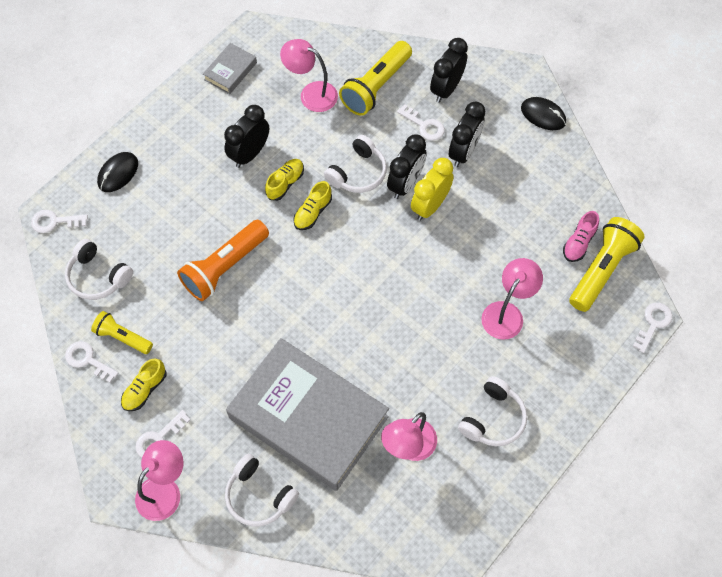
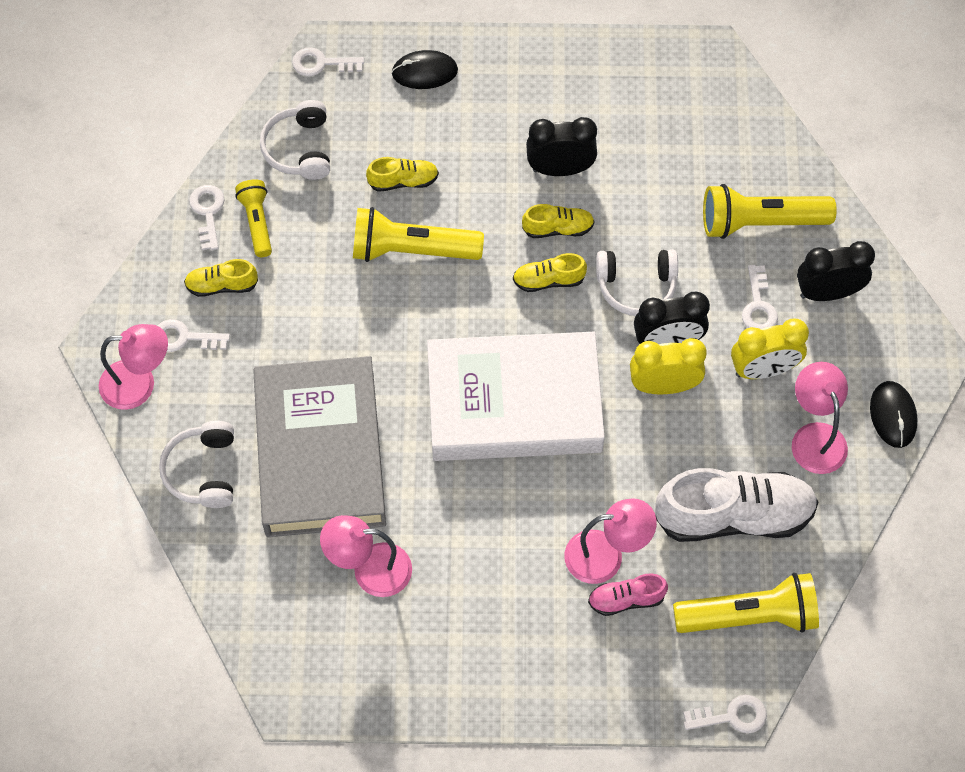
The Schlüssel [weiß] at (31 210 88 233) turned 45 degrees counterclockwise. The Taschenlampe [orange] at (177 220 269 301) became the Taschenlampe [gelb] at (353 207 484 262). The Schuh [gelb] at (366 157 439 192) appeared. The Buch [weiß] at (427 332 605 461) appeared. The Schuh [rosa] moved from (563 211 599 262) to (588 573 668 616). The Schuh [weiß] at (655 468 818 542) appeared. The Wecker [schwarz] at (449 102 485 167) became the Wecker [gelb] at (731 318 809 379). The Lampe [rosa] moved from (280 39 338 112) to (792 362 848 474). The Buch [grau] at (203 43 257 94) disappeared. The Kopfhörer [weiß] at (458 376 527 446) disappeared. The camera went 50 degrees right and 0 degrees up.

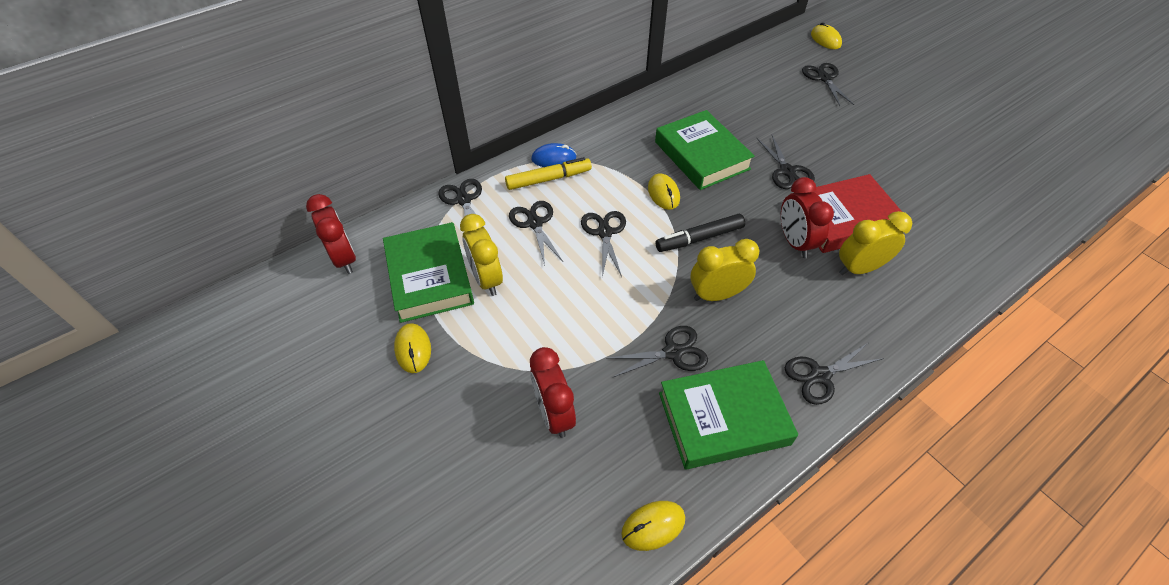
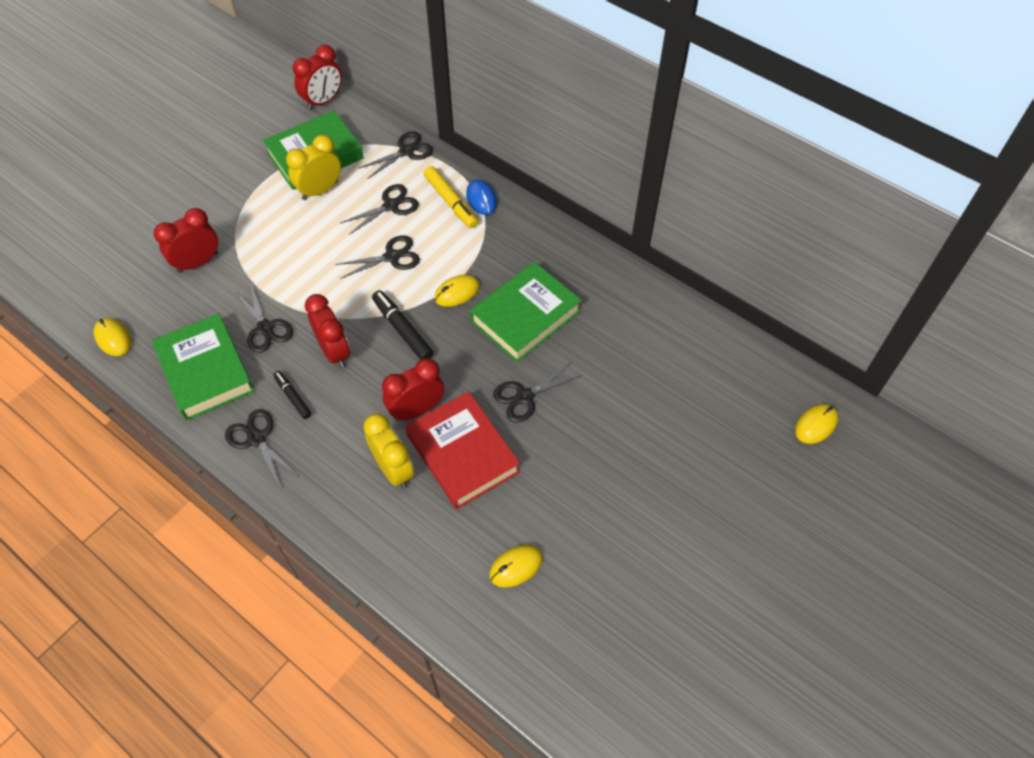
The Filzstift [schwarz] at (273 371 312 419) appeared. The Wecker [gelb] at (690 239 759 301) became the Wecker [rot] at (305 294 350 368). The Computermaus [gelb] moved from (394 323 431 373) to (489 545 543 588). The Schere [schwarz] at (802 63 854 106) disappeared. The camera went 75 degrees right and 5 degrees up.

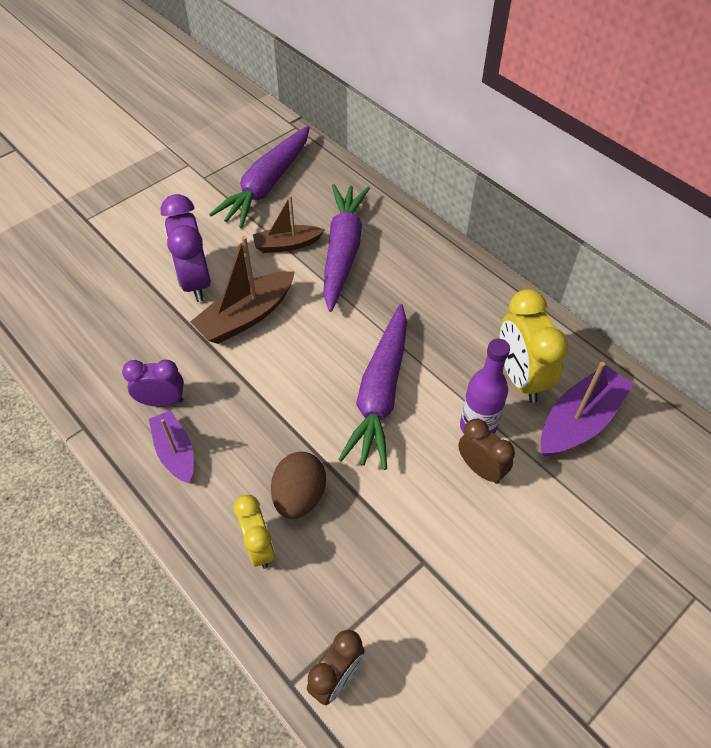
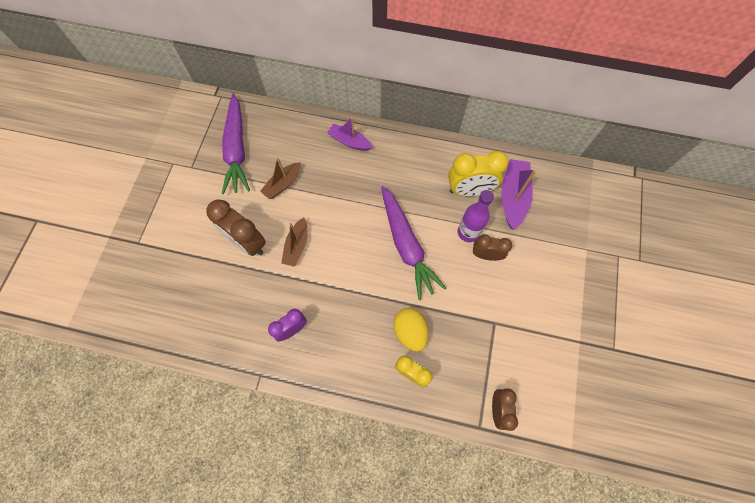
The Wecker [lila] at (161 194 211 302) became the Wecker [braun] at (206 199 266 256). The Boot [braun] at (190 236 295 344) changed to 0.66 times the size. The Boot [lila] moved from (149 410 194 483) to (327 117 373 151). The Ei [braun] at (271 452 326 519) became the Ei [gelb] at (393 308 429 352). The Wecker [gelb] at (500 289 568 403) turned 45 degrees counterclockwise. The Karotte [lila] at (323 184 370 312) disappeared. The camera went 35 degrees left and 15 degrees up.

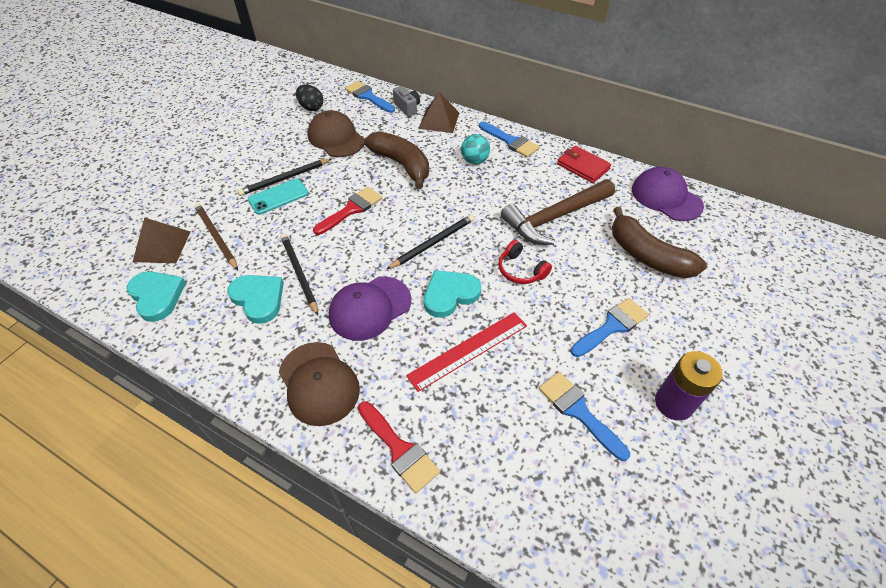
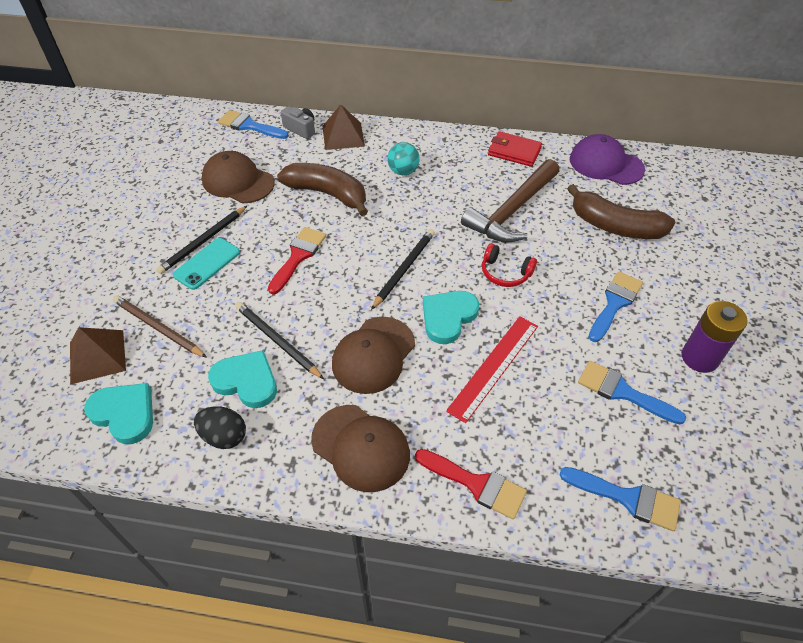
The Ei [schwarz] moved from (296 84 323 111) to (194 406 246 449). The Kappe [lila] at (329 276 411 341) became the Kappe [braun] at (332 317 415 394). The Pinsel [blau] moved from (479 121 540 157) to (559 467 681 531). The camera went 20 degrees left and 0 degrees up.

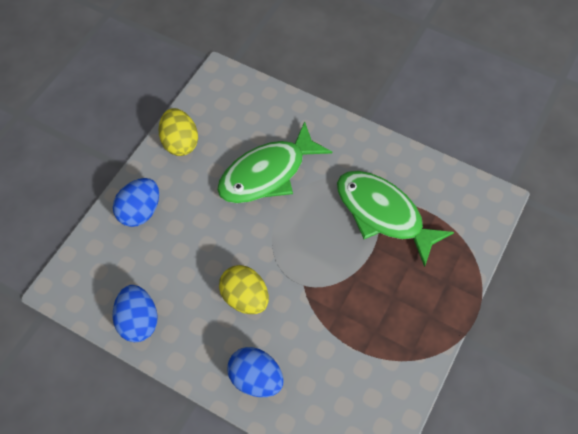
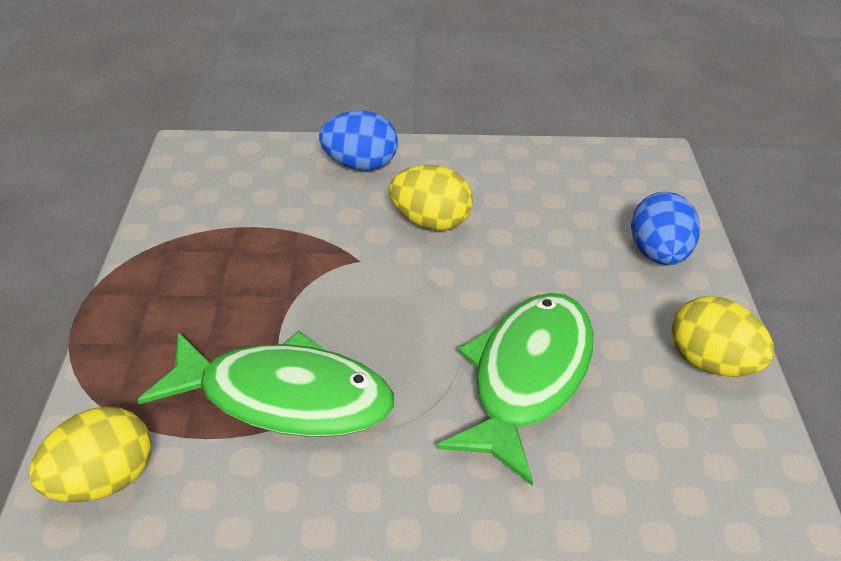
The Ei [gelb] at (29 407 151 502) appeared. The Ei [blau] at (113 285 158 342) disappeared. The camera went 150 degrees right and 20 degrees down.

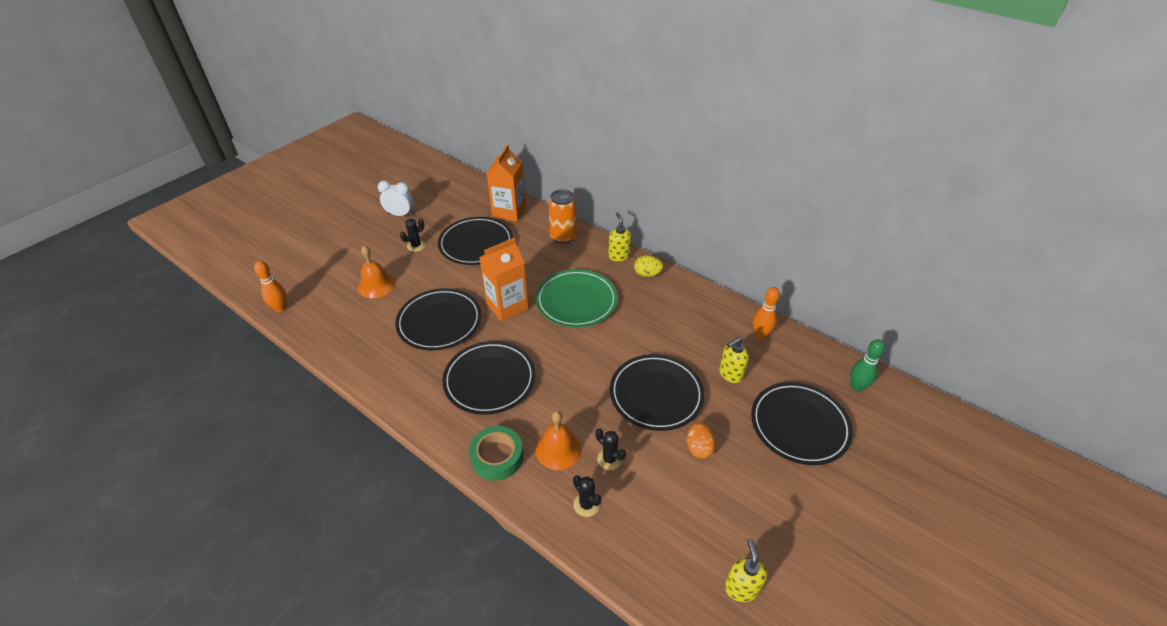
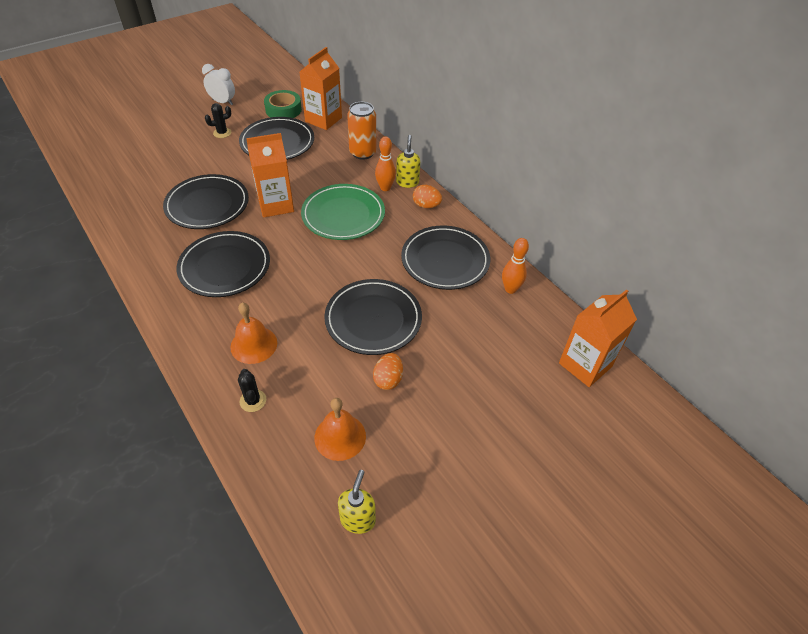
The Klebeband [grün] moved from (469 426 523 481) to (264 90 302 118). The Glocke [orange] moved from (358 246 395 298) to (314 398 366 461). The Bowlingkegel [orange] moved from (254 261 287 312) to (375 136 396 191). The Teller [schwarz] moved from (751 382 853 465) to (401 225 490 290). The Ei [gelb] at (634 255 664 277) became the Ei [orange] at (413 185 442 208). The Bowlingkegel [grün] at (850 339 885 392) was replaced by the Getränkekarton [orange] at (559 289 637 387). The Kaktus [schwarz] at (595 428 626 470) disappeared. The Seifenspender [gelb] at (719 337 749 383) disappeared. The camera went 15 degrees right and 5 degrees up.

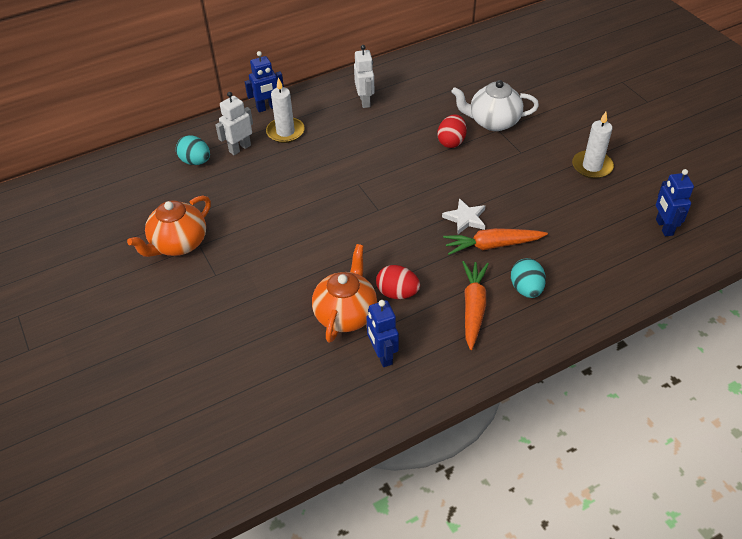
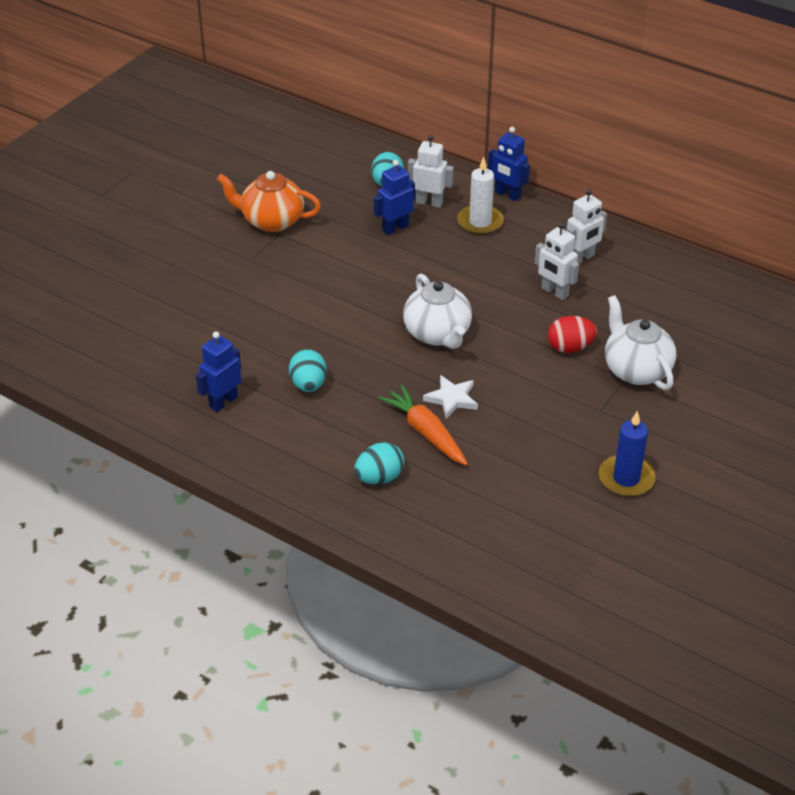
The Ei [rot] at (376 265 420 299) became the Ei [türkis] at (289 349 327 392). The Roboter [blau] moved from (656 169 694 237) to (374 160 415 235). The Teekanne [weiß] at (403 273 472 349) appeared. The Roboter [weiß] at (535 222 579 300) appeared. The Kerze [weiß] at (572 112 614 179) became the Kerze [blau] at (599 411 656 497). The Teekanne [orange] at (312 244 377 343) disappeared. The Karotte [orange] at (462 261 489 350) disappeared. The camera went 60 degrees right and 5 degrees down.

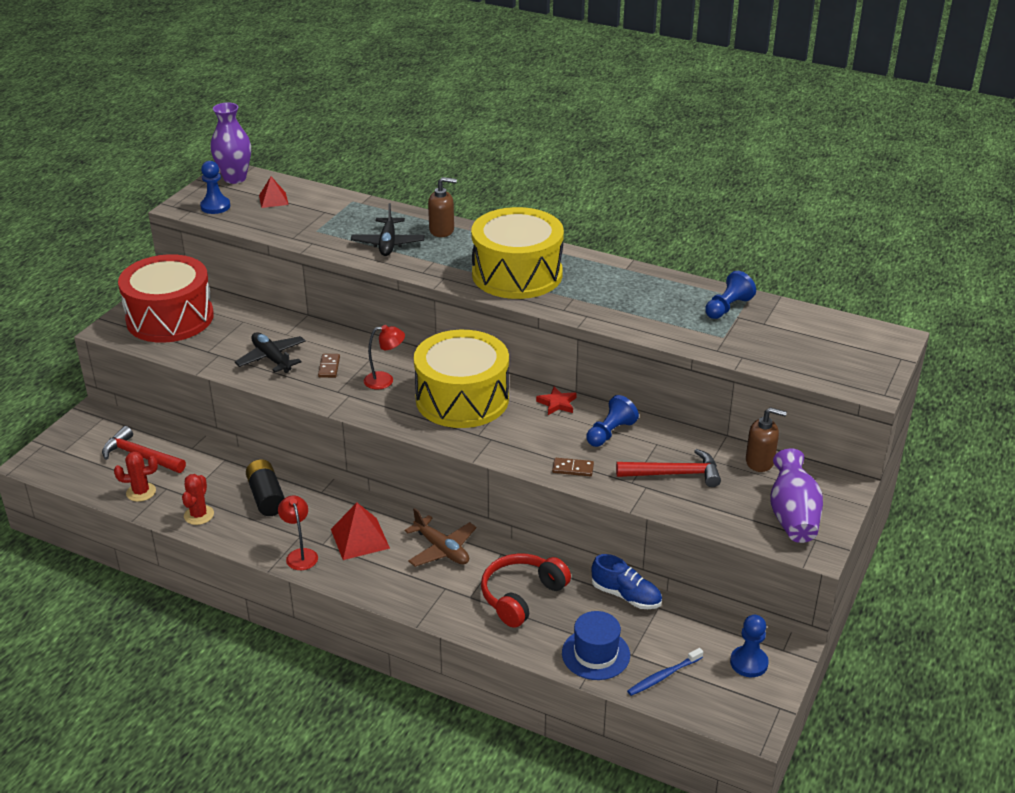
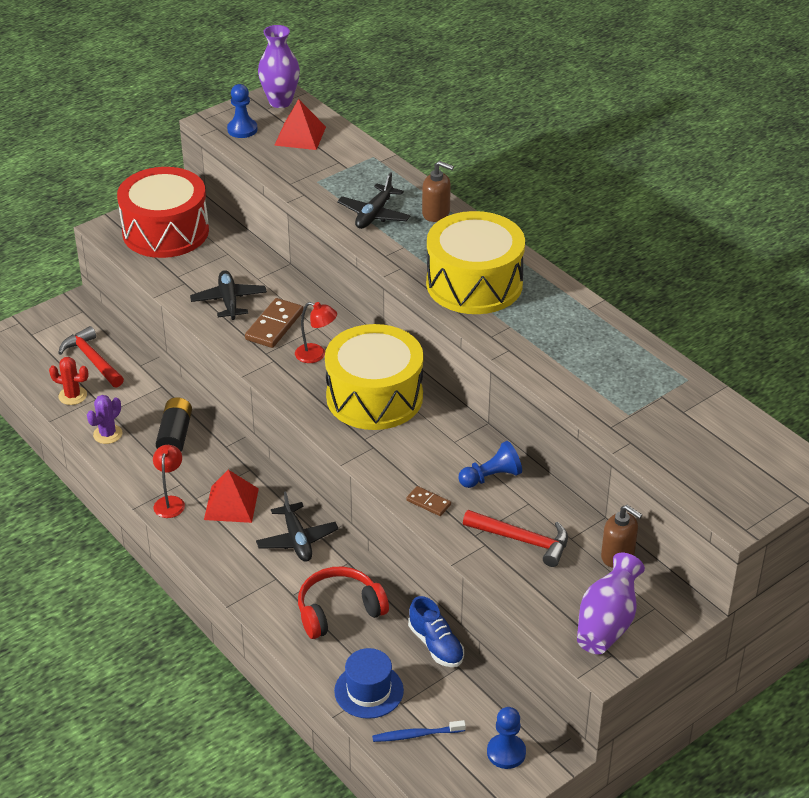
The Kaktus [rot] at (182 474 214 525) became the Kaktus [lila] at (87 395 122 444). The Dominostein [braun] at (318 354 340 378) changed to 1.77 times the size. The Flugzeug [braun] at (405 508 476 567) became the Flugzeug [schwarz] at (256 491 338 562). The Pyramide [rot] at (259 177 289 208) changed to 1.54 times the size. The Stern [rot] at (536 386 577 415) disappeared. The Bauer [blau] at (705 271 756 319) disappeared. The camera went 25 degrees right and 5 degrees up.

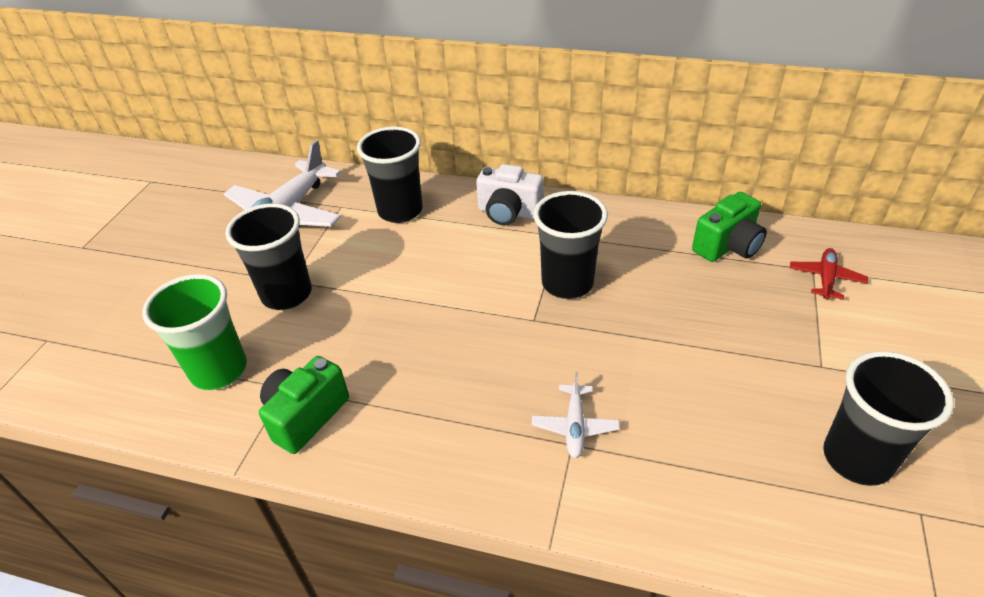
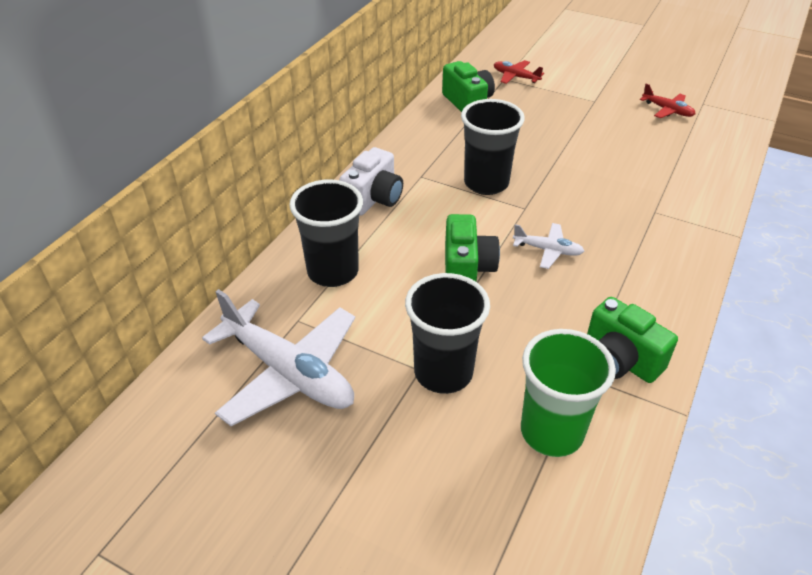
The Kamera [grün] at (445 214 500 282) appeared. The Flugzeug [weiß] moved from (532 372 620 458) to (513 223 584 269). The Becher [schwarz] at (823 351 954 486) was replaced by the Flugzeug [rot] at (640 84 696 118). The camera went 80 degrees left and 0 degrees up.

